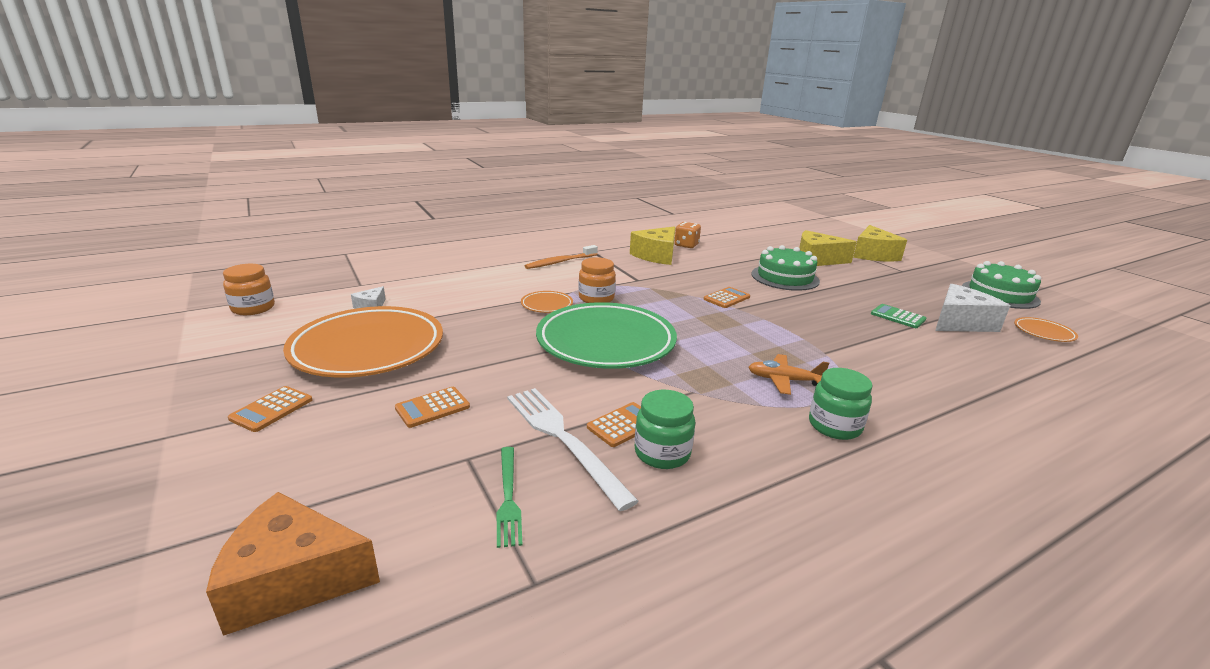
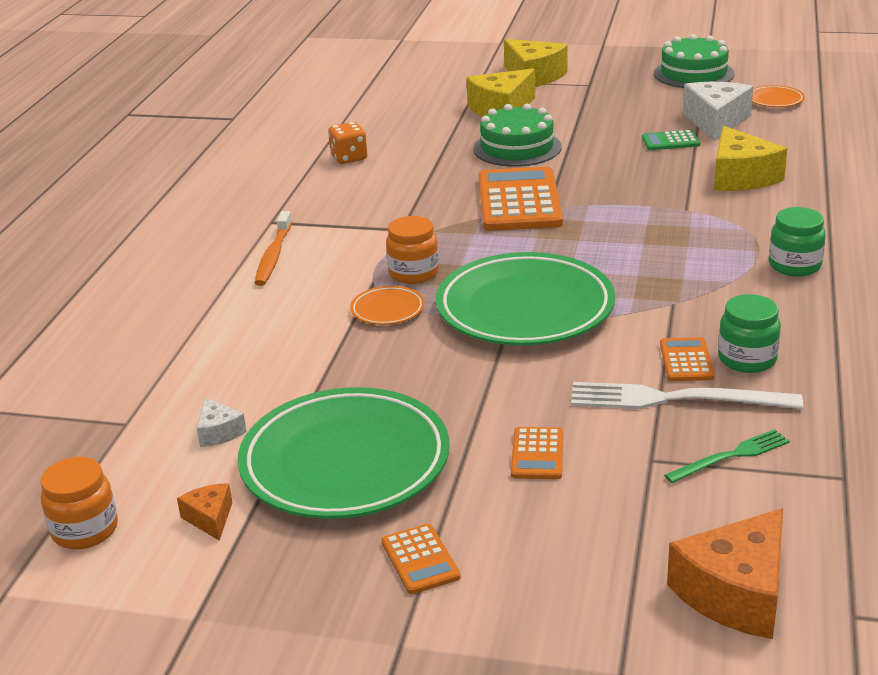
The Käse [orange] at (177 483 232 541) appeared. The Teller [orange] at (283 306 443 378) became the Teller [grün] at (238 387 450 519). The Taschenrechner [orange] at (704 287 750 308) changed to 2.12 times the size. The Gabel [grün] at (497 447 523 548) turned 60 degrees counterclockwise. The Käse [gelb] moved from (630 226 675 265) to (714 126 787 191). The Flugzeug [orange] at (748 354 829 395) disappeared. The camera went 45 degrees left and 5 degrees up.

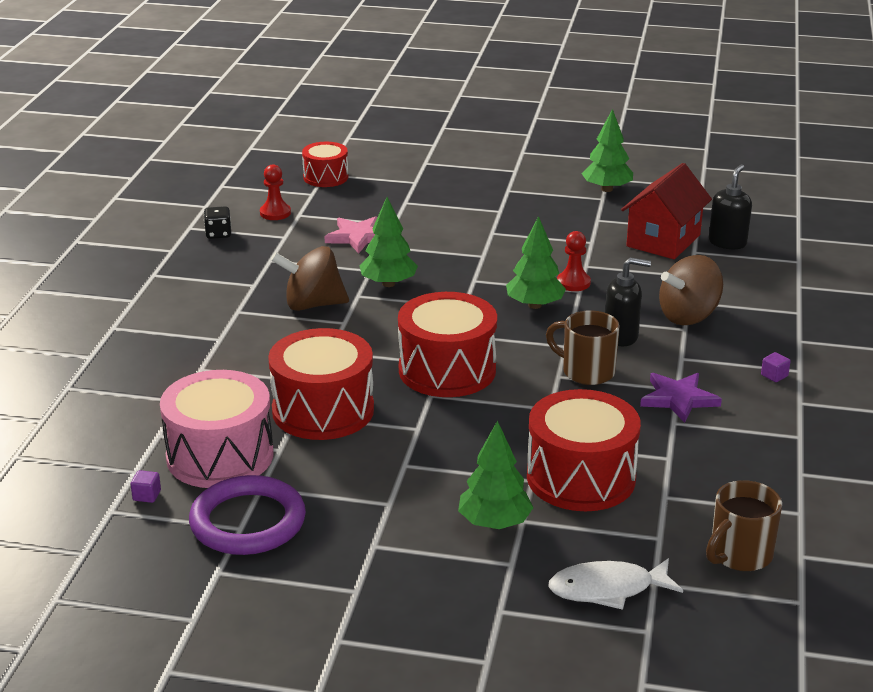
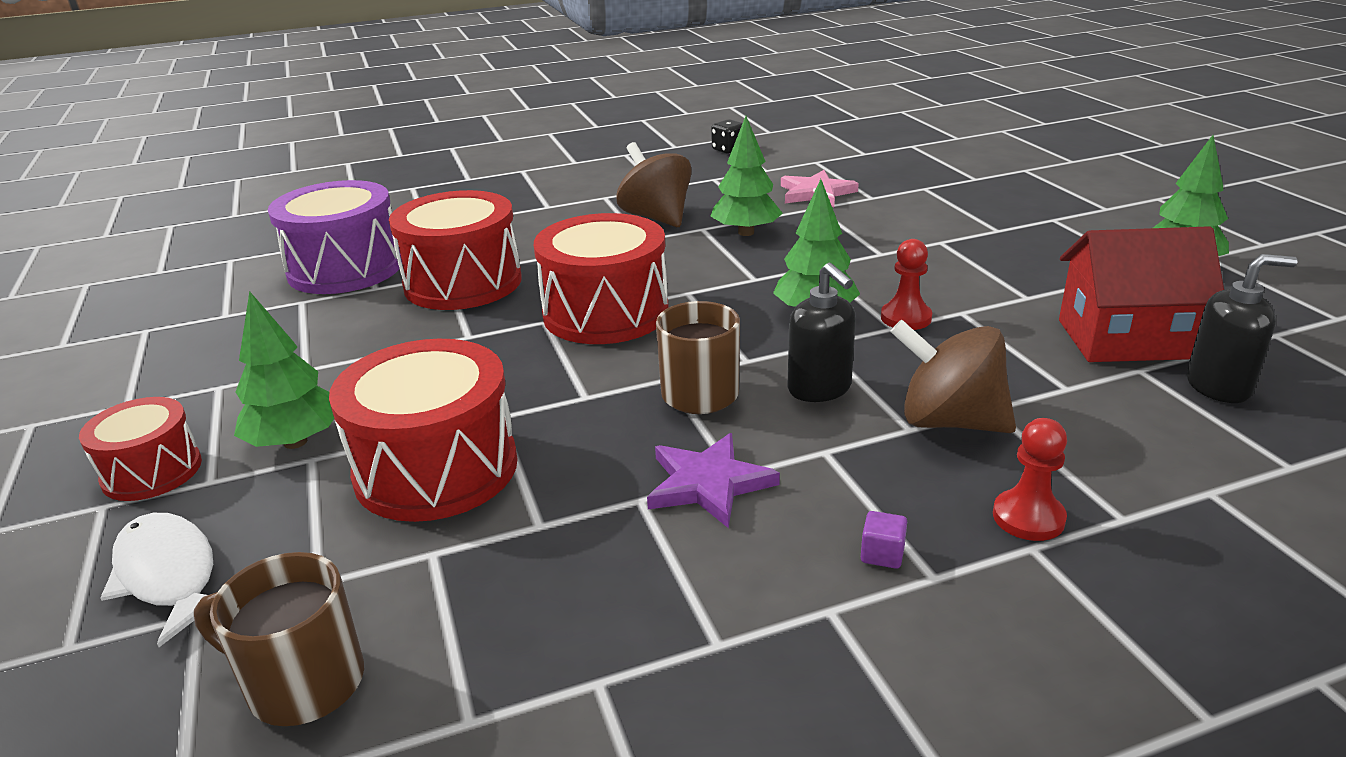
The Trommel [rot] moved from (302 142 348 187) to (79 397 202 501). The Trommel [rosa] at (160 370 274 488) became the Trommel [lila] at (268 180 402 294). The Bauer [rot] moved from (260 164 291 220) to (993 418 1067 541). The Kubus [lila] at (131 470 161 503) disappeared. The Ring [lila] at (189 475 306 555) disappeared. The camera went 60 degrees right and 0 degrees up.

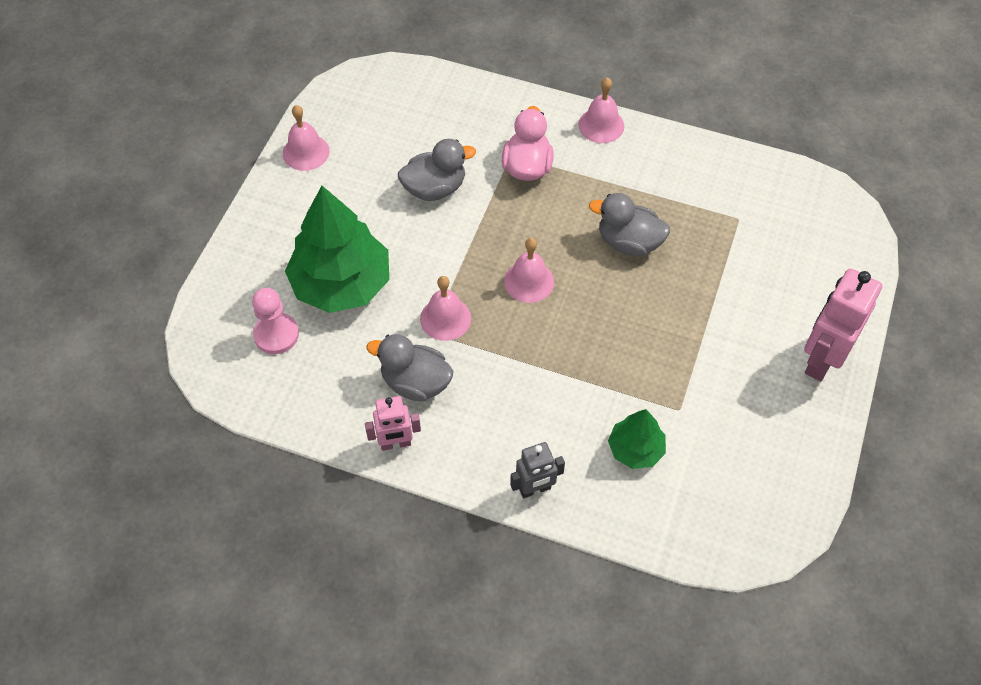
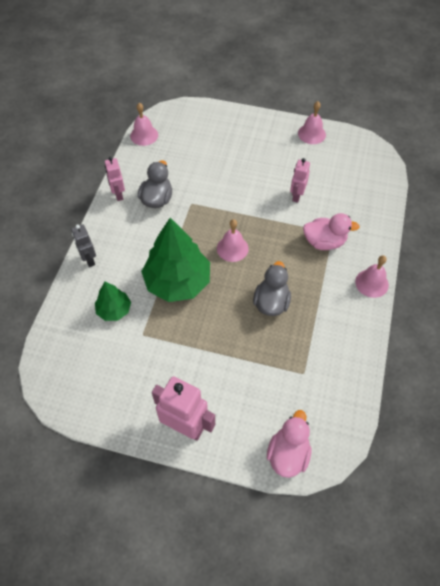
The Glocke [rosa] moved from (420 276 471 341) to (130 103 158 146). The Baum [grün] moved from (285 186 389 313) to (141 218 210 302). The Ente [rosa] at (267 410 311 478) appeared. The Ente [grau] at (398 139 476 201) was replaced by the Roboter [rosa] at (290 158 310 203). The Bauer [rosa] at (252 288 299 354) disappeared. The camera went 85 degrees right and 0 degrees up.

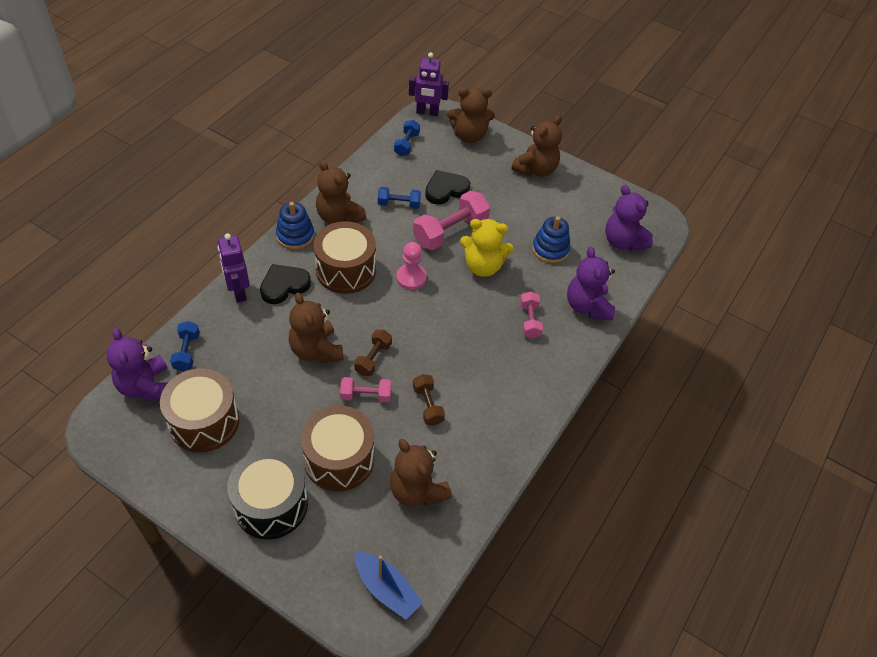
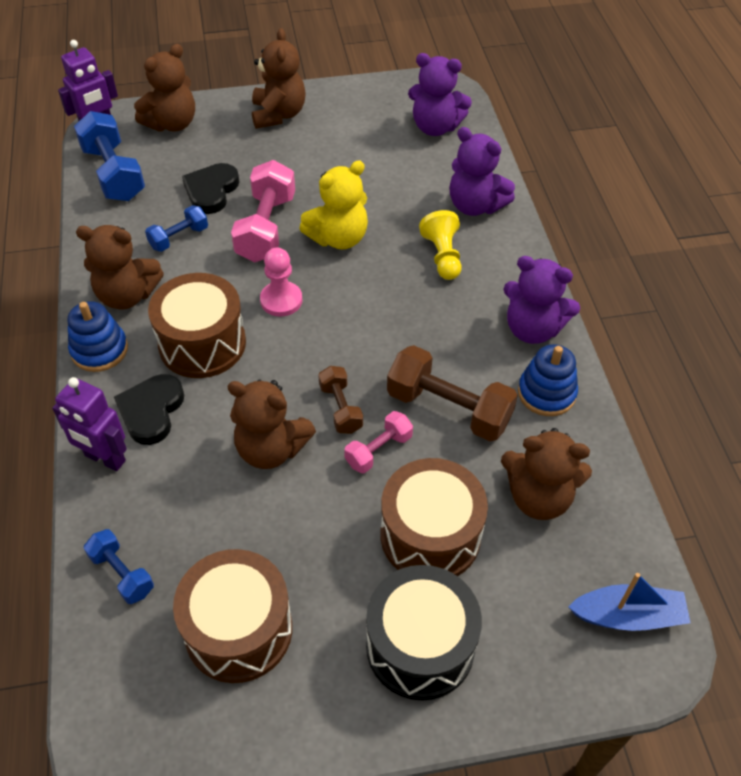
The Hantel [blau] at (394 120 420 156) changed to 1.79 times the size. The Hantel [braun] at (413 374 445 425) changed to 1.79 times the size. The Hantel [rosa] at (520 291 543 339) was replaced by the Bauer [gelb] at (419 210 462 280). The Teddybär [lila] moved from (106 328 168 401) to (503 256 580 344). The Stapelspielzeug [blau] moved from (532 216 570 263) to (518 344 578 416). The camera went 40 degrees left and 0 degrees up.

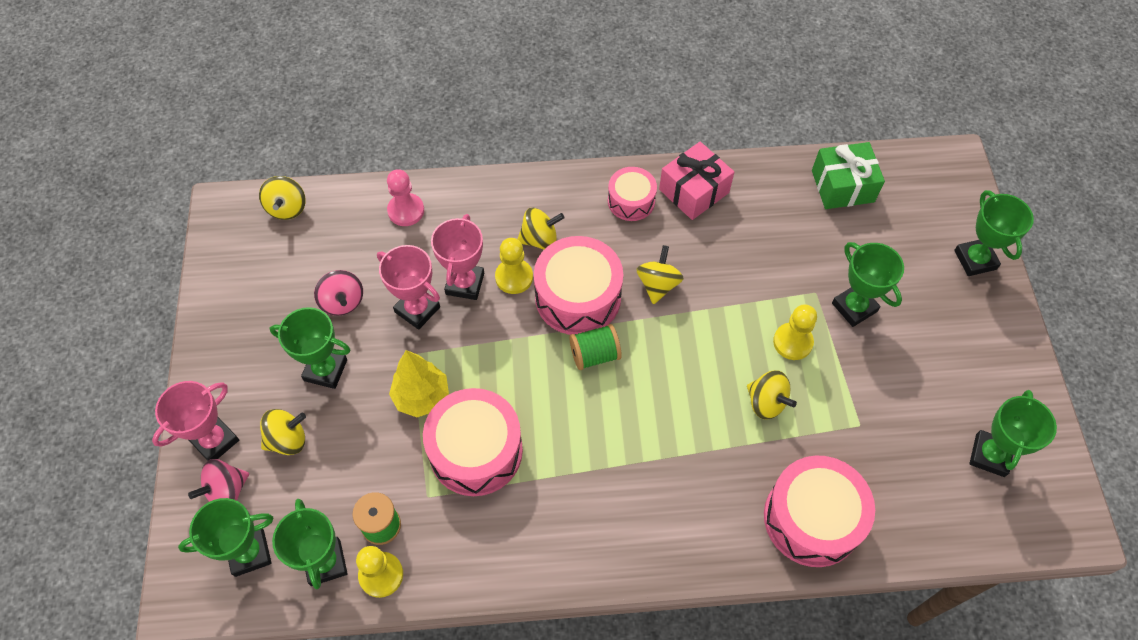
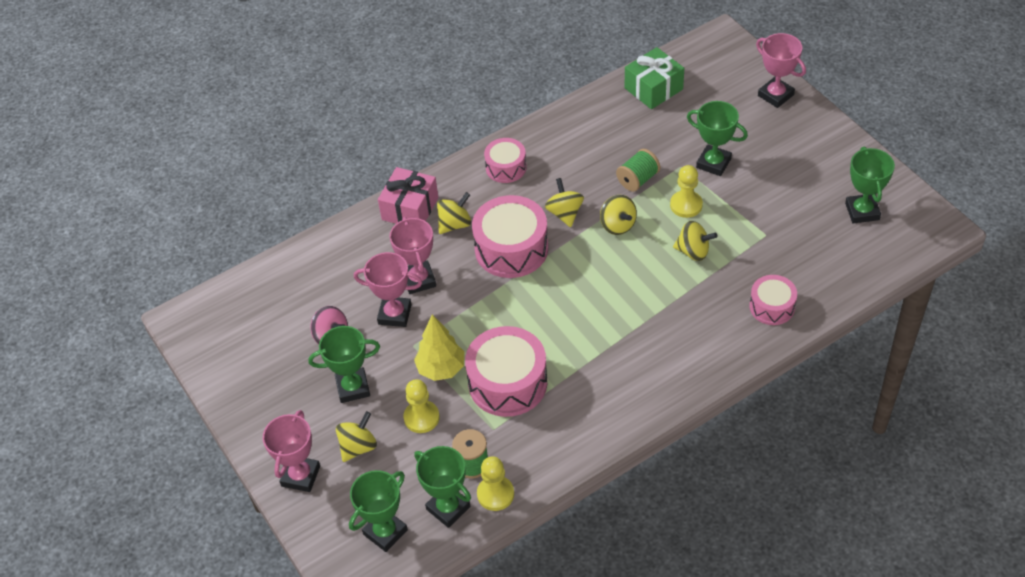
The Geschenk [rosa] moved from (659 142 734 220) to (378 167 438 224). The Bauer [gelb] moved from (495 238 533 294) to (404 379 440 433). The Kreisel [gelb] moved from (259 176 306 220) to (600 195 637 235). The Garnrolle [grün] moved from (569 324 622 370) to (616 149 660 192). The Trommel [rosa] at (764 455 875 567) changed to 0.58 times the size. The Pokal [grün] at (954 190 1034 276) became the Pokal [rosa] at (756 33 806 108). The Kreisel [rosa] at (188 459 249 502) disappeared. The Bauer [rosa] at (387 169 424 226) disappeared. The camera went 25 degrees left and 10 degrees down.

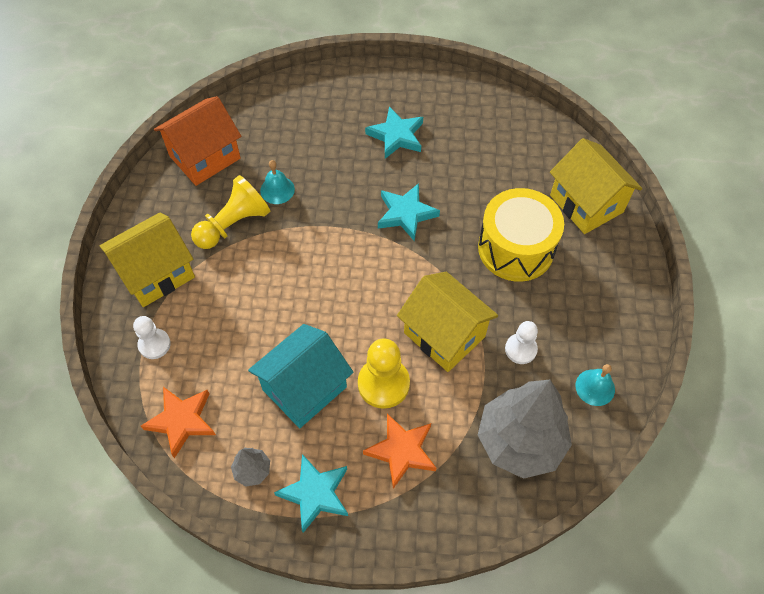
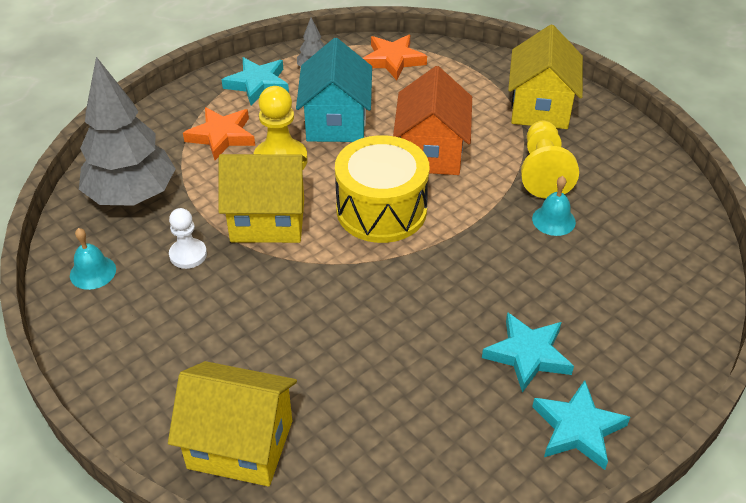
The Trommel [gelb] moved from (478 188 564 282) to (335 135 430 243). The Haus [orange] moved from (154 96 241 186) to (393 66 472 175). The Stern [türkis] moved from (378 183 440 241) to (532 380 630 470). The Bauer [weiß] at (133 316 171 359) disappeared. The camera went 135 degrees right and 15 degrees down.

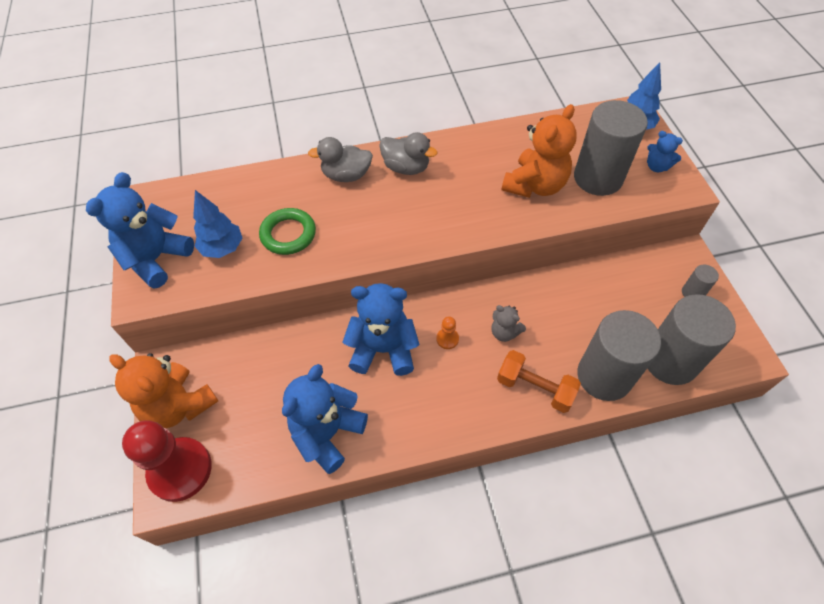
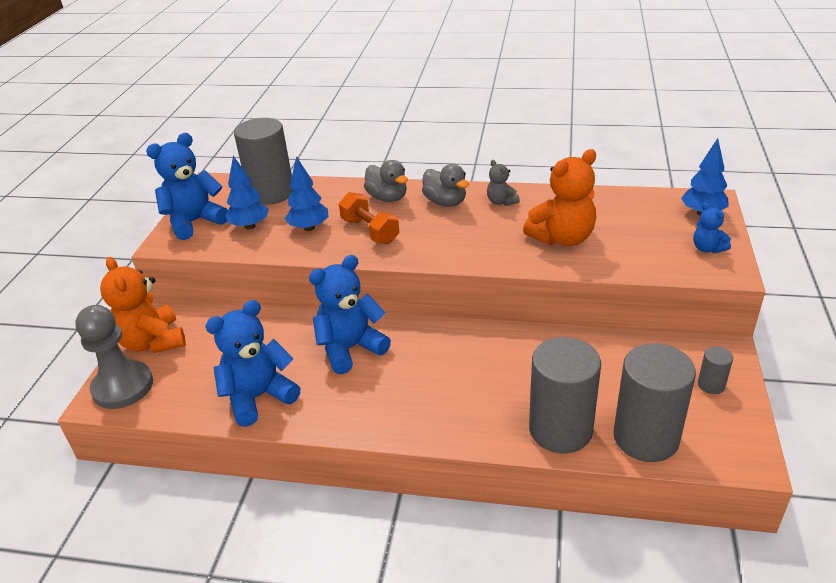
The Bauer [rot] at (122 420 212 502) became the Bauer [grau] at (75 305 153 409). The Vollzylinder [grau] moved from (574 100 648 196) to (234 118 292 205). The Ring [grün] at (259 208 316 255) was replaced by the Baum [blau] at (285 156 329 231). The Teddybär [blau] at (343 283 419 376) turned 60 degrees counterclockwise. The Hantel [orange] moved from (497 350 581 413) to (339 192 400 244). The Ente [grau] at (308 137 373 182) turned 150 degrees counterclockwise. The Teddybär [grau] moved from (491 305 526 342) to (487 160 520 206). The Bauer [orange] at (436 317 459 349) disappeared. The camera went 25 degrees right and 20 degrees down.

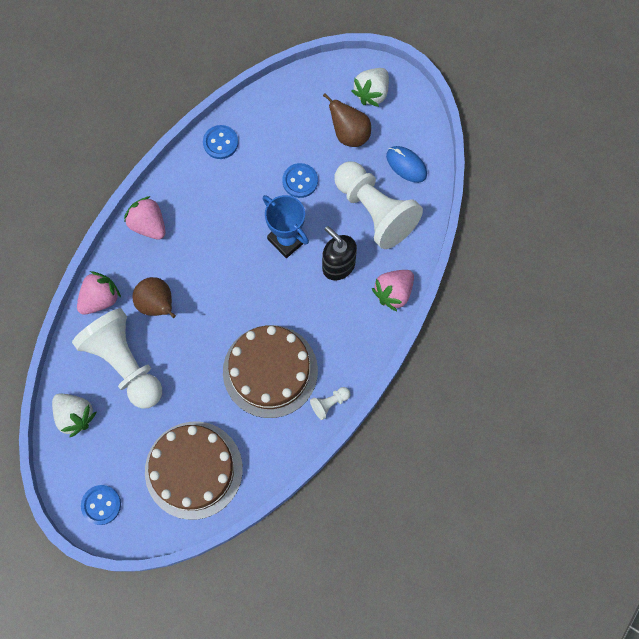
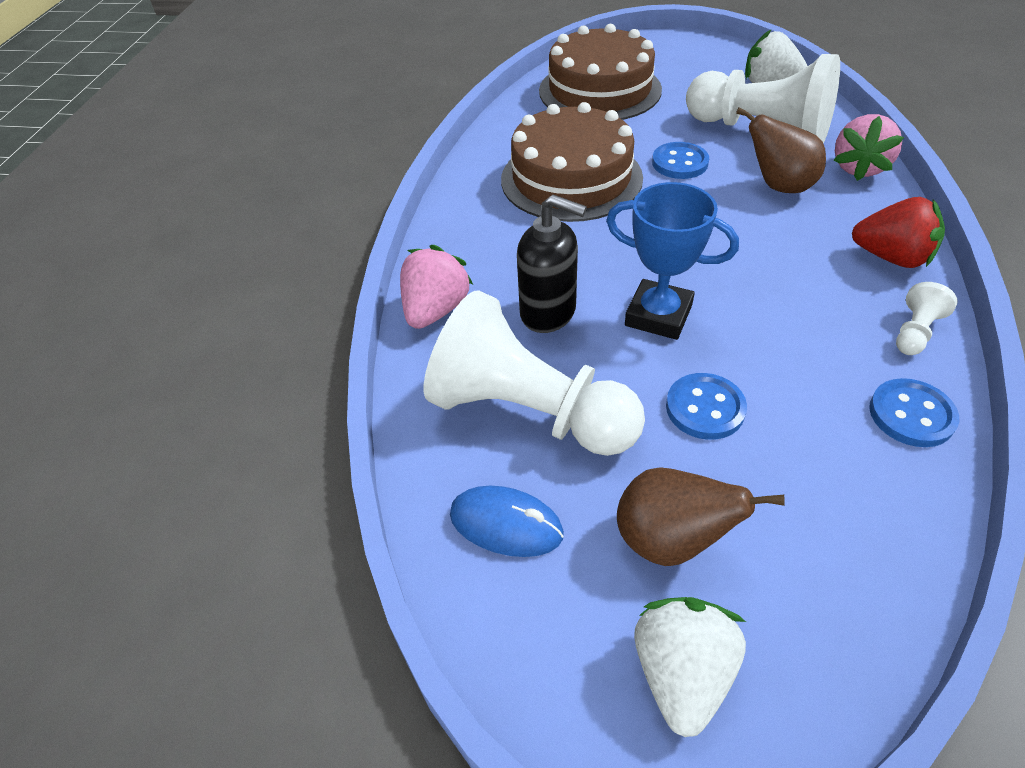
The Knopf [blau] moved from (81 485 121 525) to (652 142 709 179). The Erdbeere [rosa] at (124 196 165 240) became the Erdbeere [rot] at (852 197 945 268). The Bauer [weiß] moved from (310 387 350 420) to (896 282 958 355). The camera went 160 degrees right and 25 degrees down.

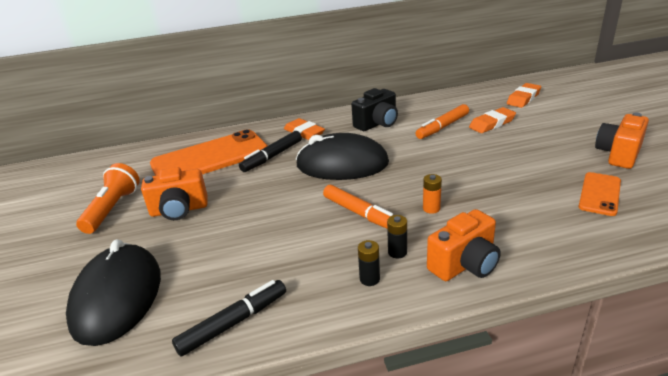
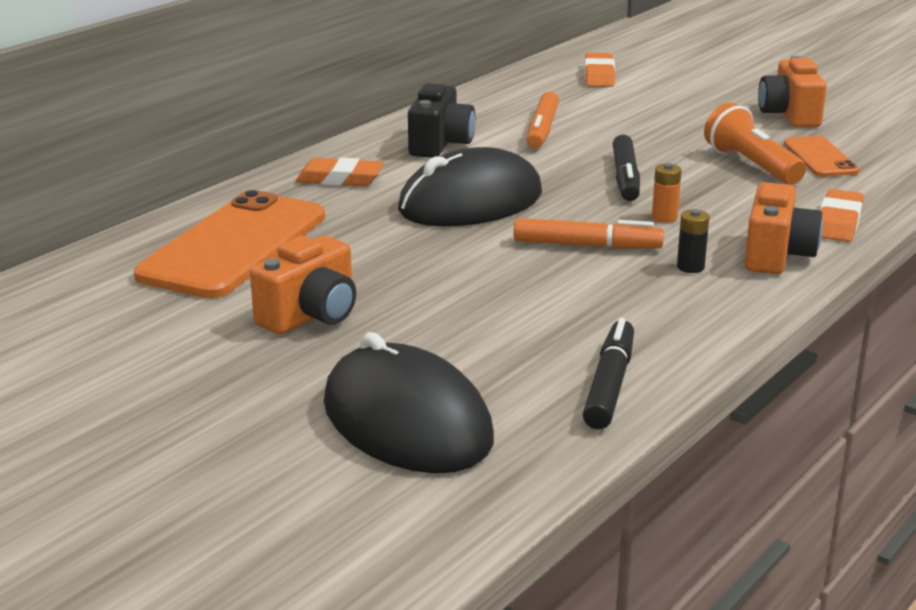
The Filzstift [schwarz] moved from (239 131 302 172) to (613 135 640 201). The Taschenlampe [orange] moved from (76 163 140 234) to (704 102 806 185). The Radiergummi [orange] moved from (469 107 516 133) to (820 189 864 242). The Batterie [schwarz] at (358 240 380 286) disappeared. The camera went 40 degrees left and 5 degrees down.

